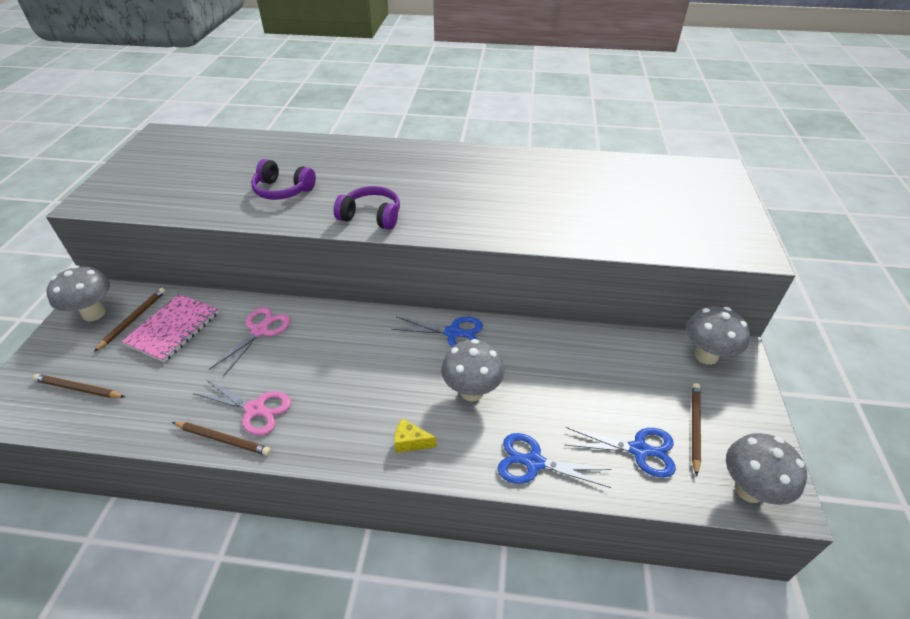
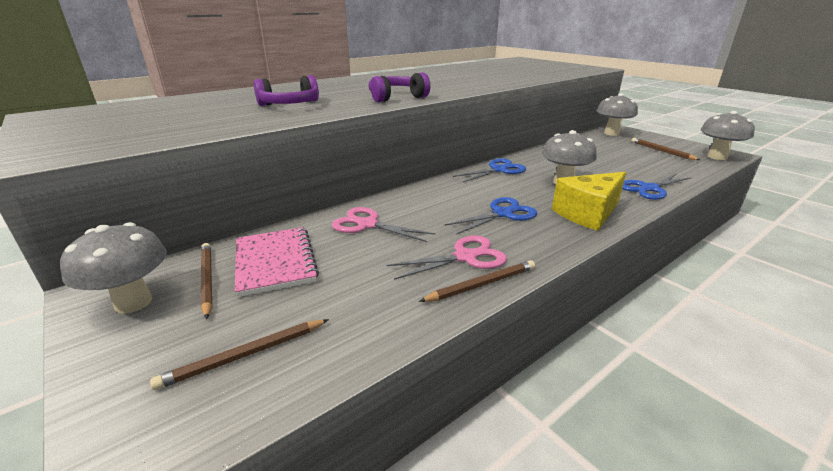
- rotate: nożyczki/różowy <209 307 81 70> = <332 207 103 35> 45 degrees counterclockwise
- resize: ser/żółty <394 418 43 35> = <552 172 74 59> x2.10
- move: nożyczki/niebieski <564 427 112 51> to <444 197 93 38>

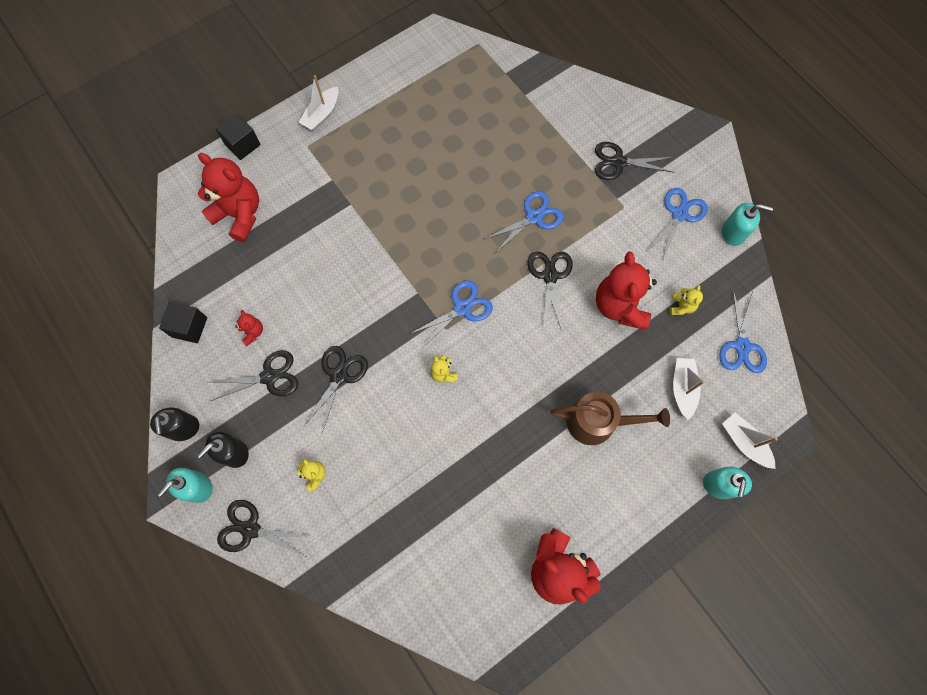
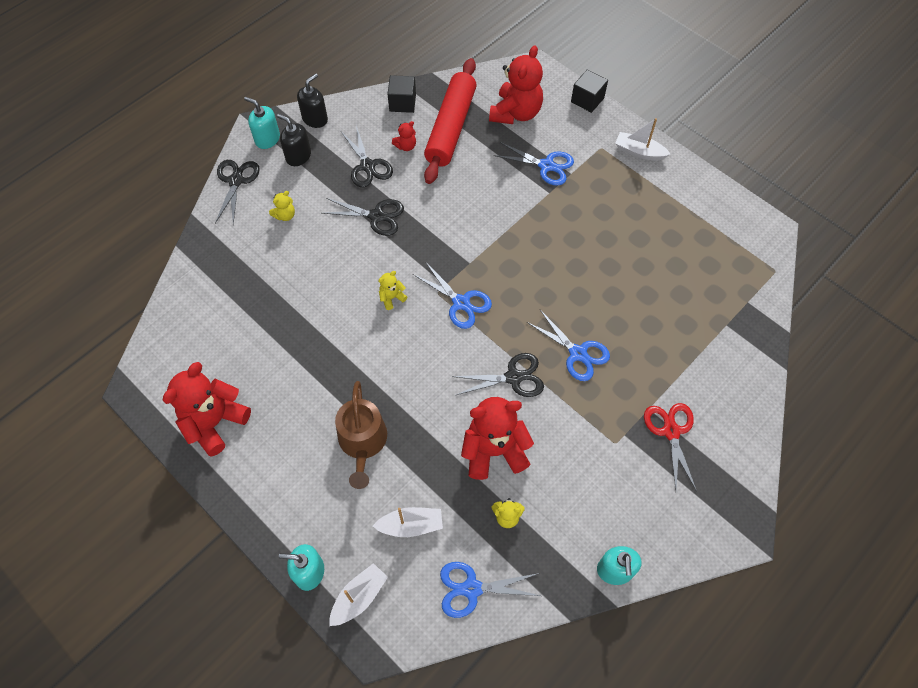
- recolor: nożyczki/czarny <595 142 79 38> to nożyczki/czerwony <644 403 53 89>
- move: nożyczki/niebieski <648 188 60 72> to <494 142 80 43>
- rotate: dozownik mydła/czarny <150 407 49 34> = <297 73 31 55> 150 degrees clockwise
- insert: wałek do ciasta/czerwony <424 58 53 126>

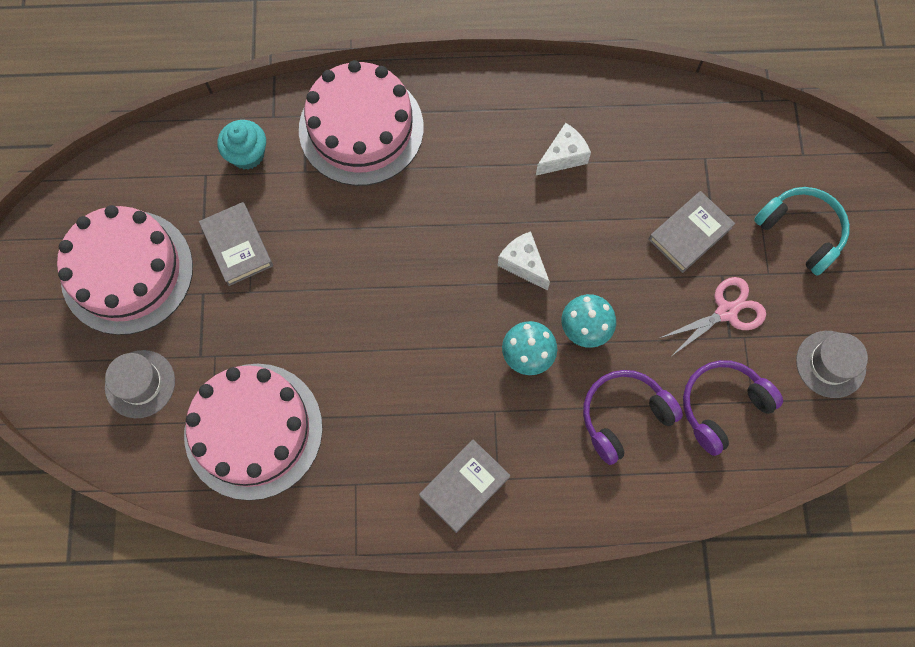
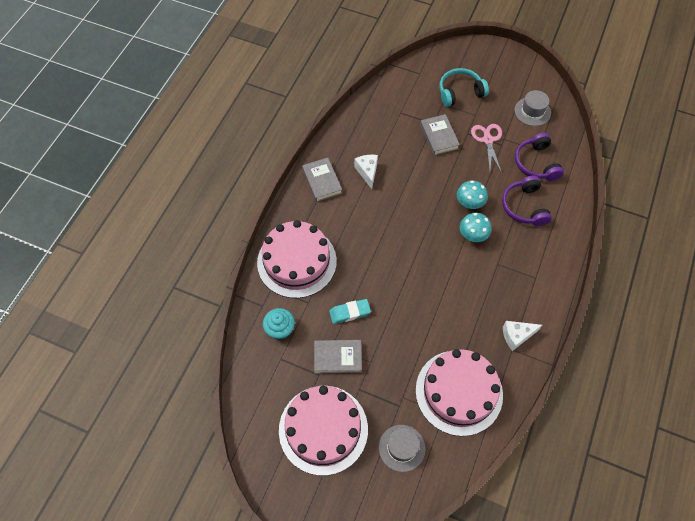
- move: ser/biały <498 231 52 60> to <503 321 39 30>
- move: książka/szary <419 440 91 93> to <302 158 40 44>
- insert: gumka do mazania/turkusowy <329 299 42 25>

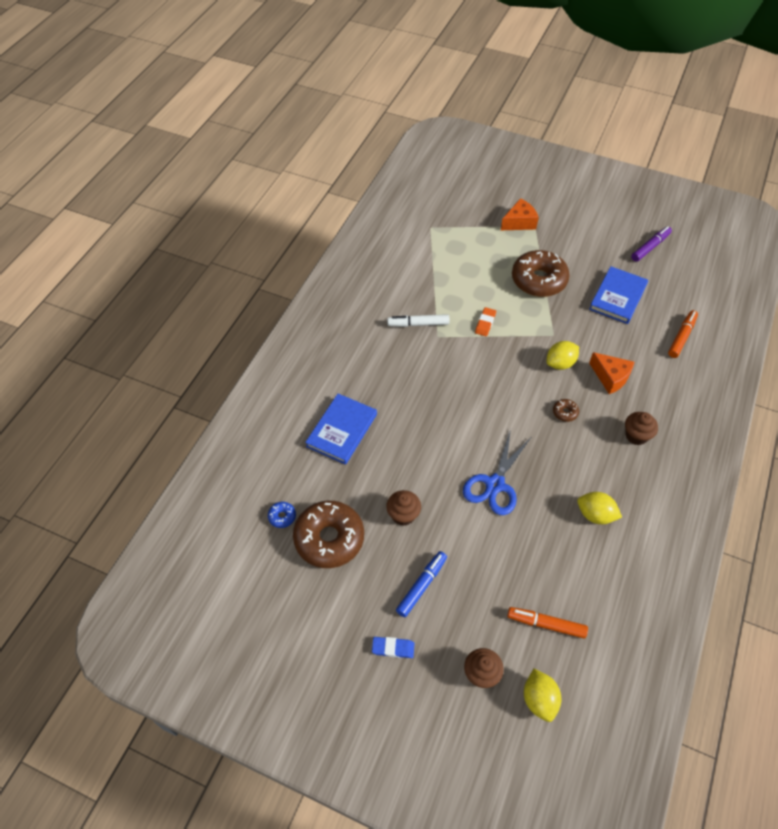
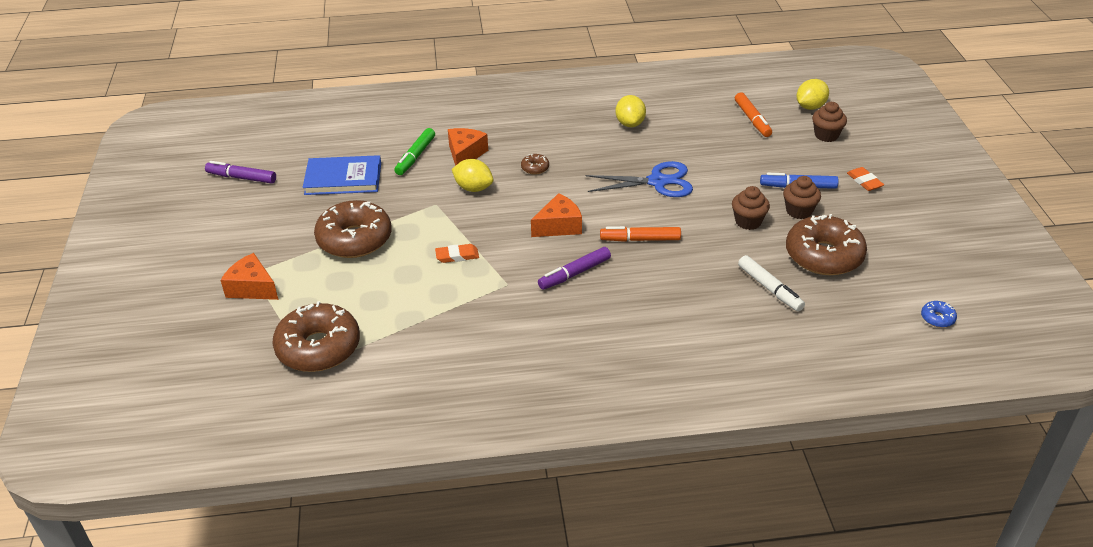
- move: flamaster/pomarańczowy <668 310 30 48> to <600 226 81 16>
- move: flamaster/biały <387 314 63 13> to <738 255 67 57>
- delete: książka/niebieski <305 394 72 71>
- move: muffinka/brązowy <625 412 33 33> to <783 176 38 43>
- move: donut/niebieski <268 502 28 26> to <921 301 36 27>
- recolor: gumka do mazania/niebieski <372 637 43 21> to gumka do mazania/pomarańczowy <847 167 37 24>
- insert: flamaster/zielony <394 128 41 47>
- insert: ser/pomarańczowy <531 193 51 44>
- insert: flamaster/fioletowy <538 247 73 43>
- insert: donut/brązowy <272 301 88 71>

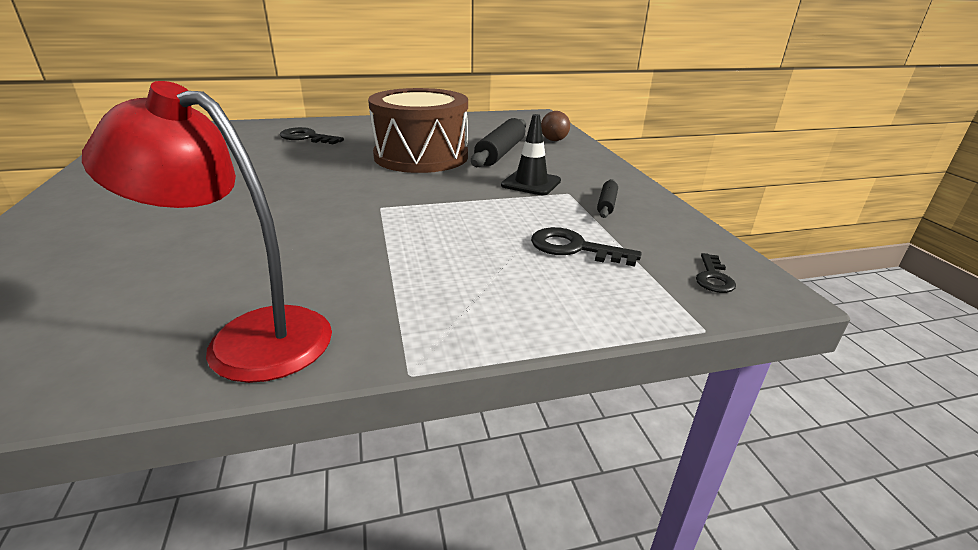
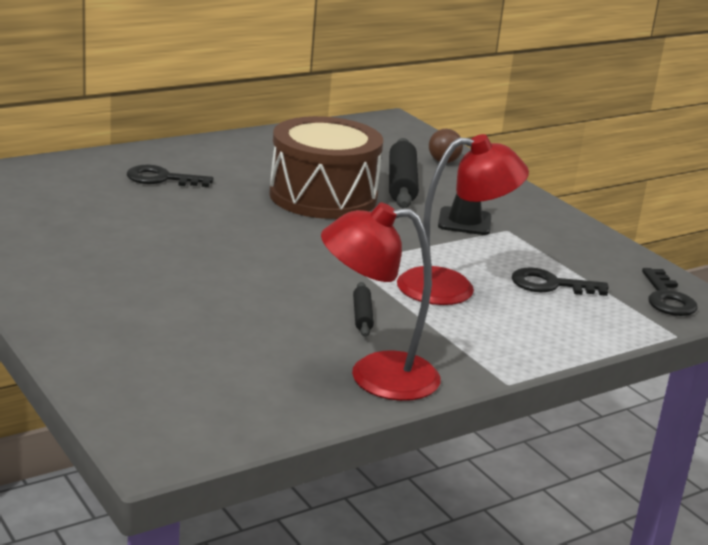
- move: wałek do ciasta/czarny <597 179 21 39> to <353 282 21 55>
- resize: klucz/czarny <696 253 40 40> = <642 268 56 48> x1.60
- insert: lampka/czerwony <397 134 132 171>

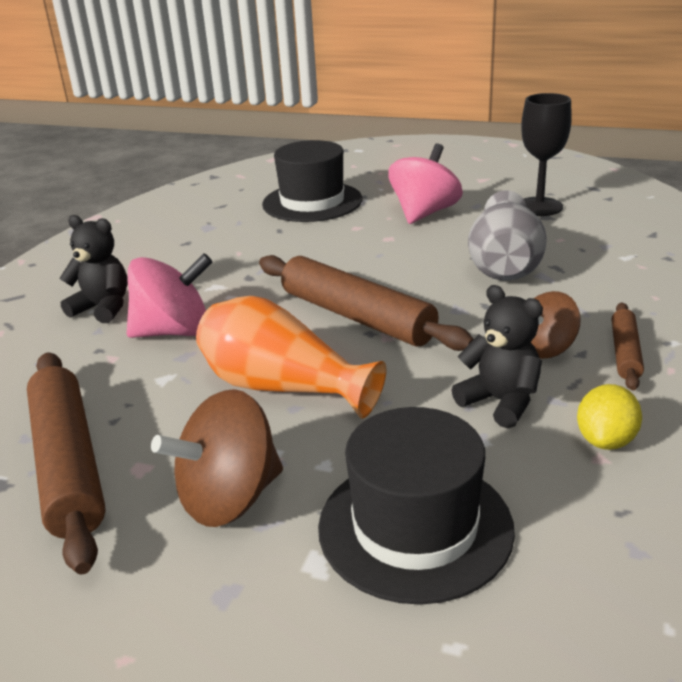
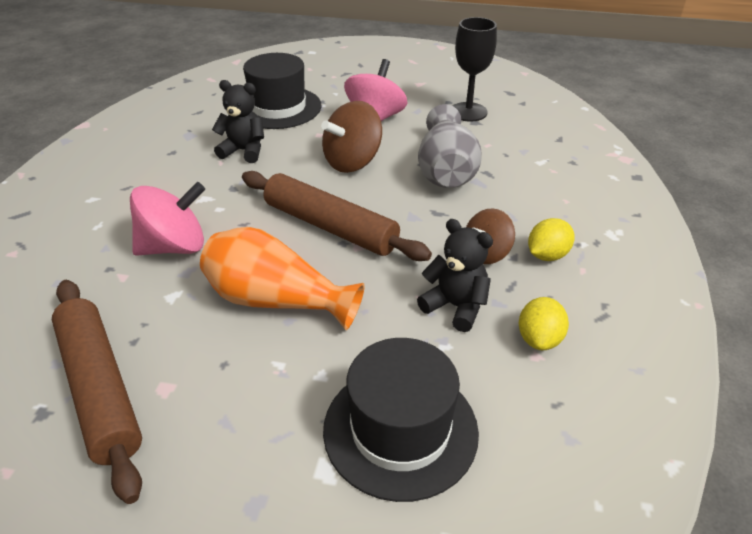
- move: miś/czarny <59 215 69 108> to <212 80 52 83>
- replace: wałek do ciasta/brązowy <612 303 32 87> to cytryna/żółty <528 218 47 43>
- move: bączek/brązowy <151 389 132 138> to <321 101 61 72>

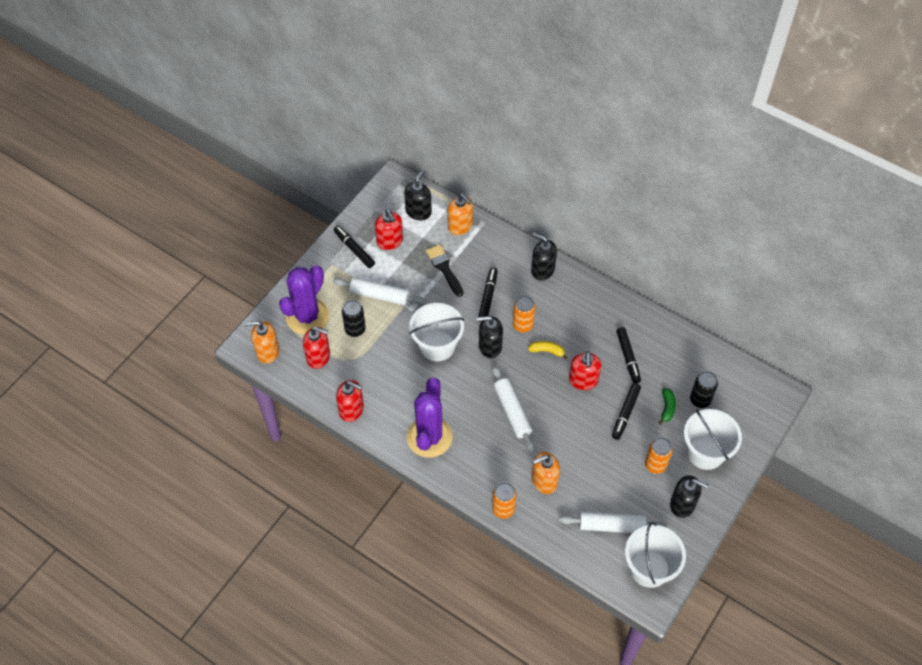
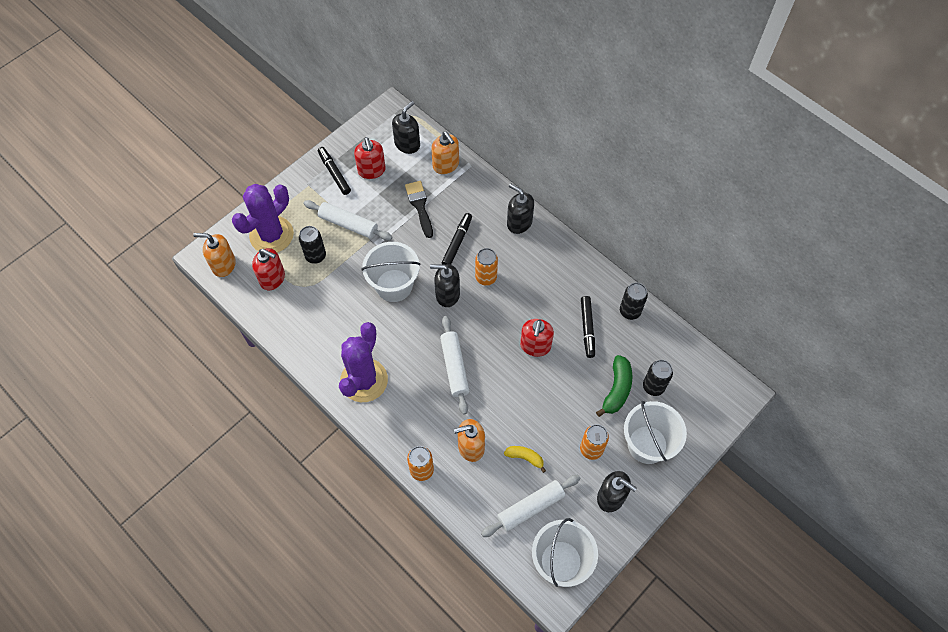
- move: banan/żółty <528 341 40 18> to <504 446 42 27>
- delete: dozownik mydła/czerwony <336 380 28 42>
- delete: flamaster/czarny <612 383 29 57>
- resize: banan/zielony <659 388 17 37> = <596 355 36 62> x1.58
- rotate: wałek do ciasta/biały <559 512 108 21> = <481 475 100 62> 45 degrees counterclockwise
- insert: puszka/czarny <620 283 28 37>

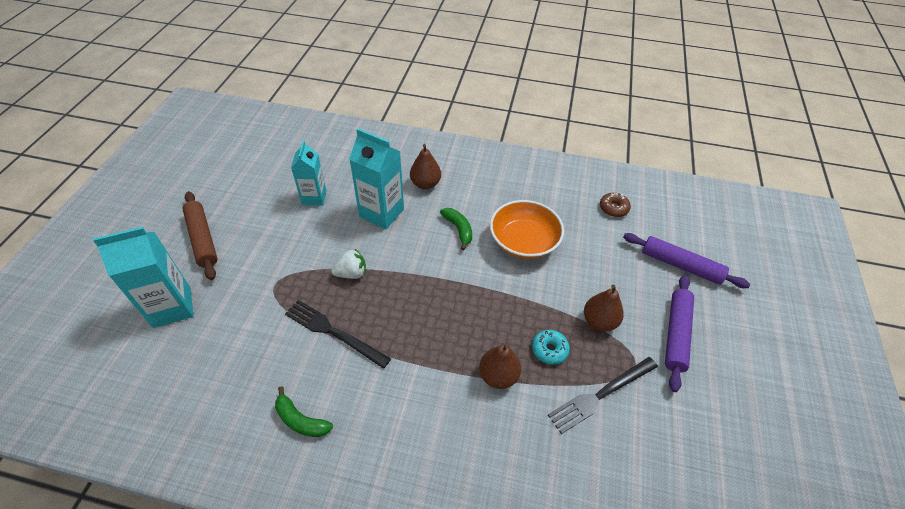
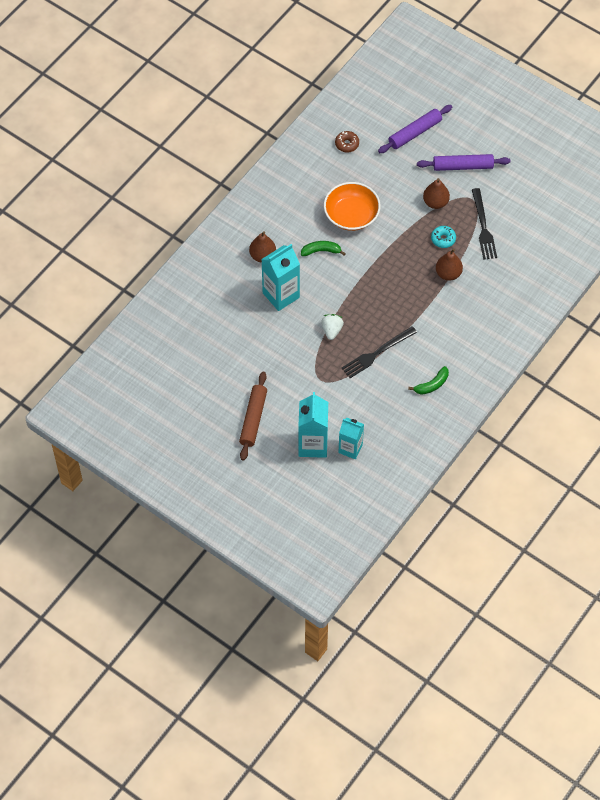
- move: karton mleka/turkusowy <291 141 36 65> to <338 417 26 42>
- rotate: wałek do ciasta/brązowy <183 191 35 89> = <239 372 28 89> 75 degrees counterclockwise
- rotate: wałek do ciasta/fioletowy <665 275 29 117> = <417 154 93 17> 45 degrees counterclockwise

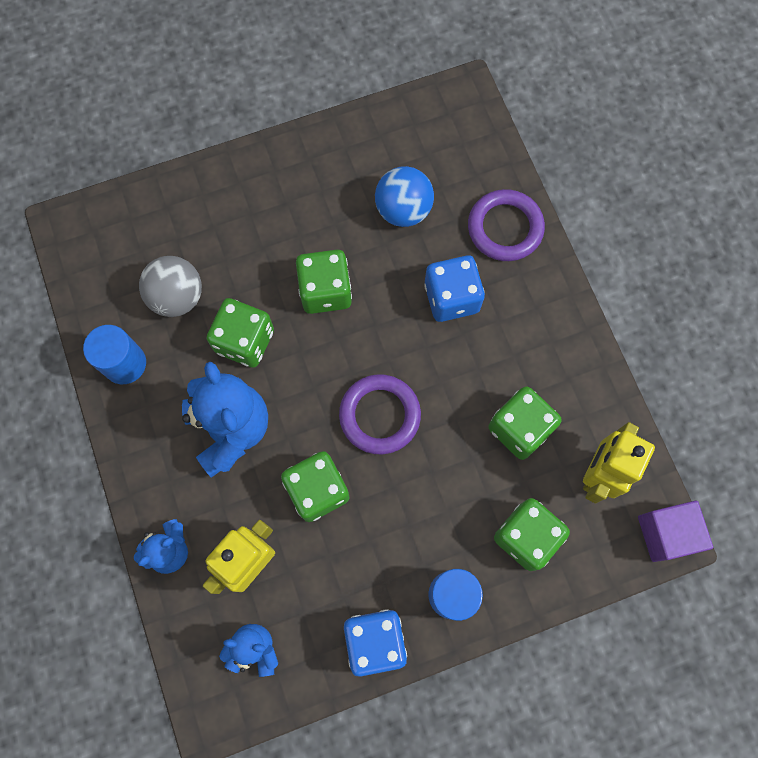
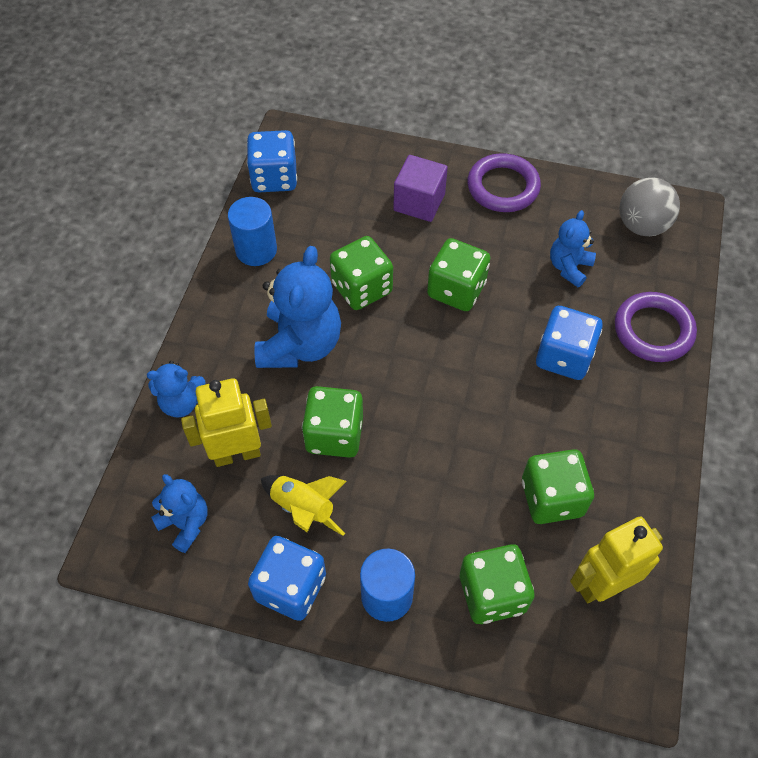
- replace: piłka/niebieski <375 166 59 61> to miś/niebieski <550 210 46 77>
- move: piłka/szary <139 256 63 61> to <620 177 60 59>
- move: pierścień/fioletowy <339 374 82 80> to <467 153 74 59>
- move: sześcian/fioletowy <638 501 75 61> to <393 155 55 67>
- insert: kostka do gry/niebieski <247 130 50 62>
- insert: rakieta/żółty <261 475 86 61>

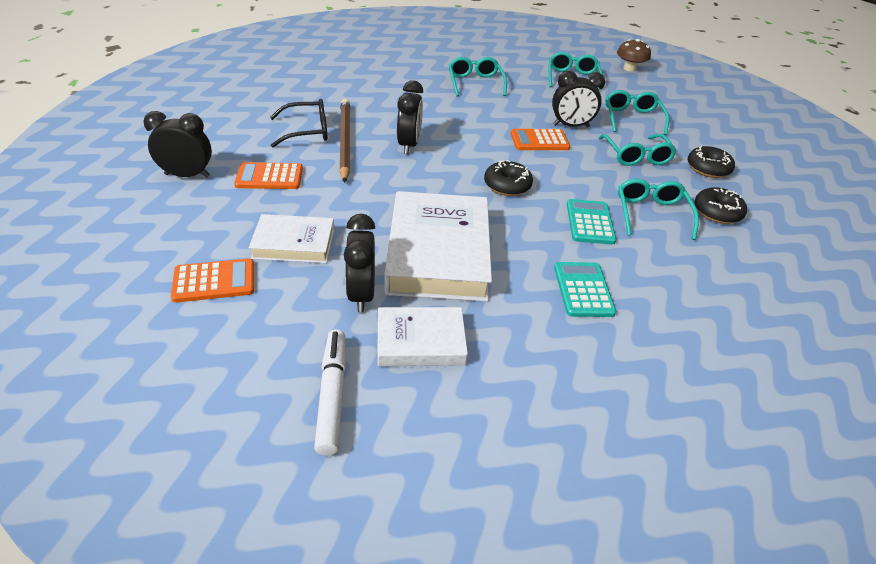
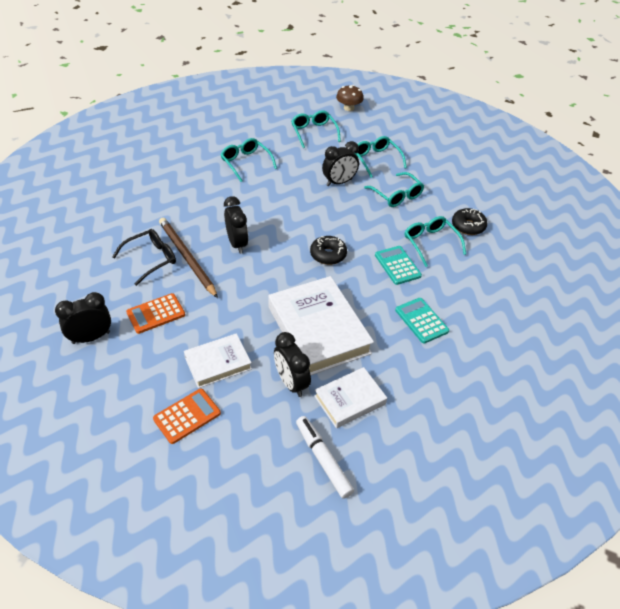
- delete: kalkulator/pomarańczowy <510 129 60 21>
- delete: donut/czarny <688 146 47 32>

